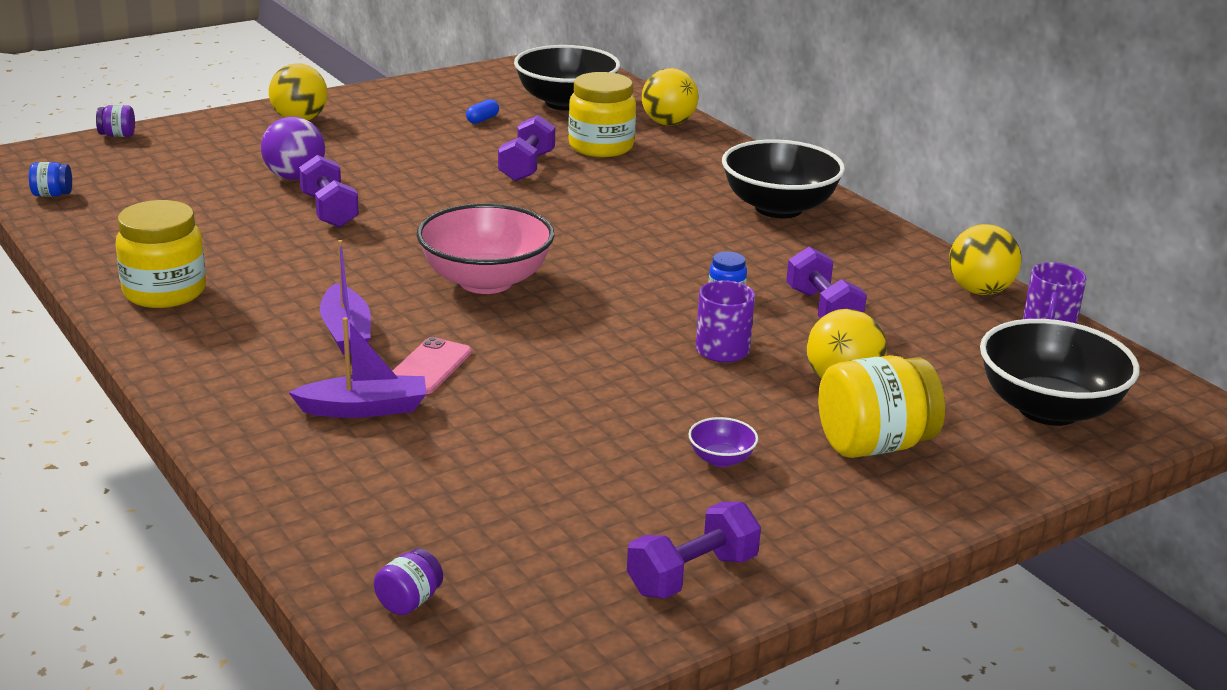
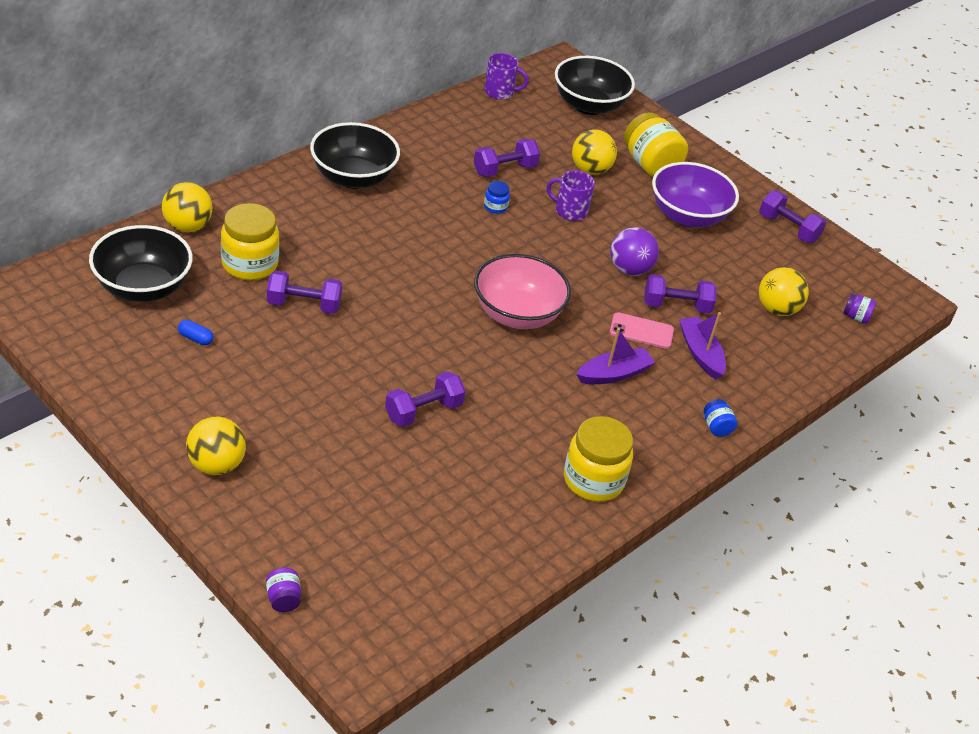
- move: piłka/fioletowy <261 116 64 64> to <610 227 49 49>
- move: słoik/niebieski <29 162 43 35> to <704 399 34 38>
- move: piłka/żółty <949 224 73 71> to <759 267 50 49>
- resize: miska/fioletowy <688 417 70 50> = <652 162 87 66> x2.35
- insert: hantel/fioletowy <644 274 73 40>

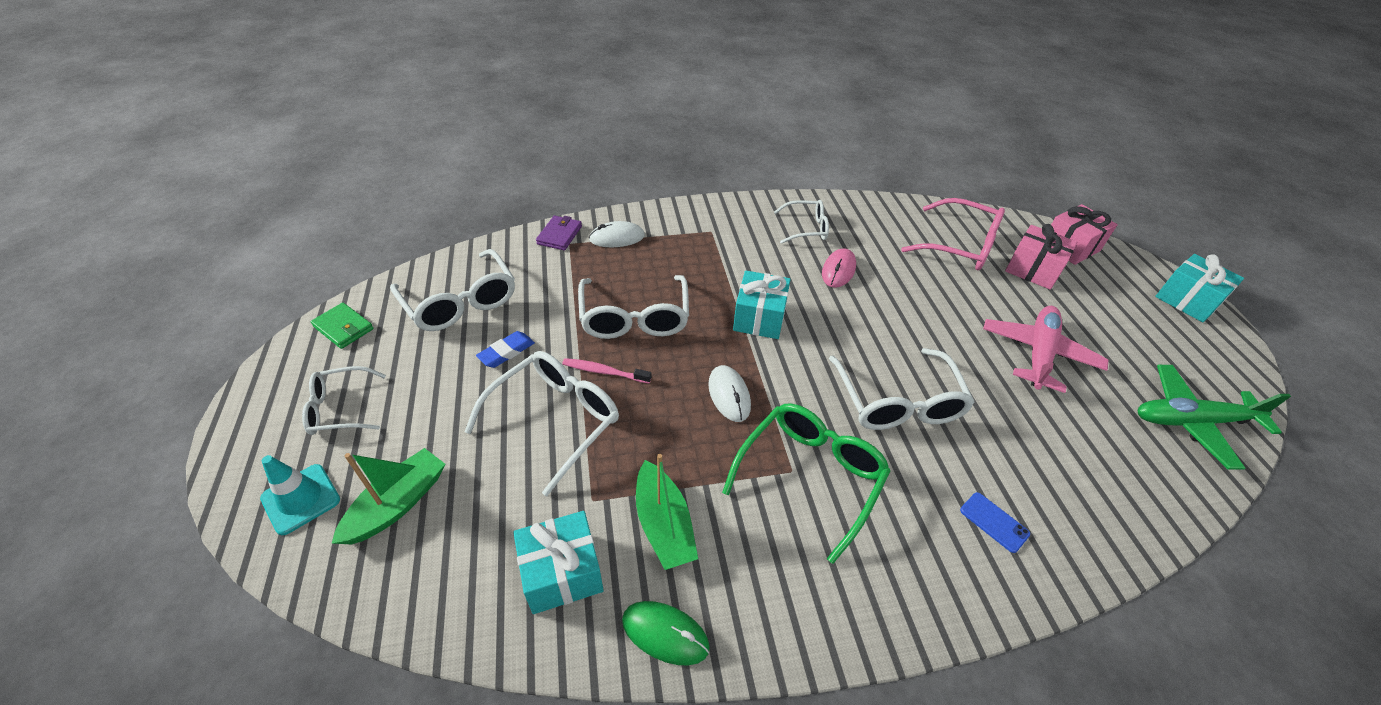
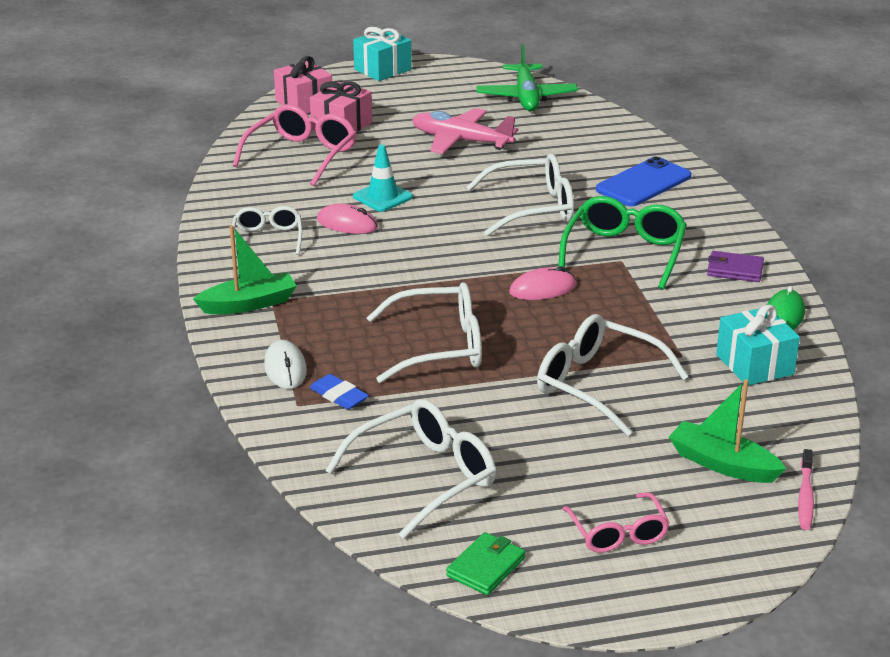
- move: portfel/fioletowy <536 216 46 34> to <707 251 57 31>
- delete: prezent/turkusowy <733 271 58 68>
- move: gumka do mazania/niebieski <476 331 59 37> to <309 374 60 36>
- move: szczoteczka do zębów/różowy <562 358 90 25> to <798 449 16 81>
- recolor: myszka/biały <708 365 43 57> to myszka/różowy <509 266 67 34>
- recolor: okulary/biały <302 366 84 69> to okulary/różowy <563 492 107 61>
- rotate: okulary/zielony <722 403 168 161> = <558 196 129 94> 75 degrees clockwise
- move: łódka/zielony <636 454 62 116> to <193 225 103 89>
- move: pachołek/turkusowy <260 455 80 80> to <353 144 60 68>
- resize: telefon/niebieski <960 492 70 61> = <596 157 95 50> x2.02

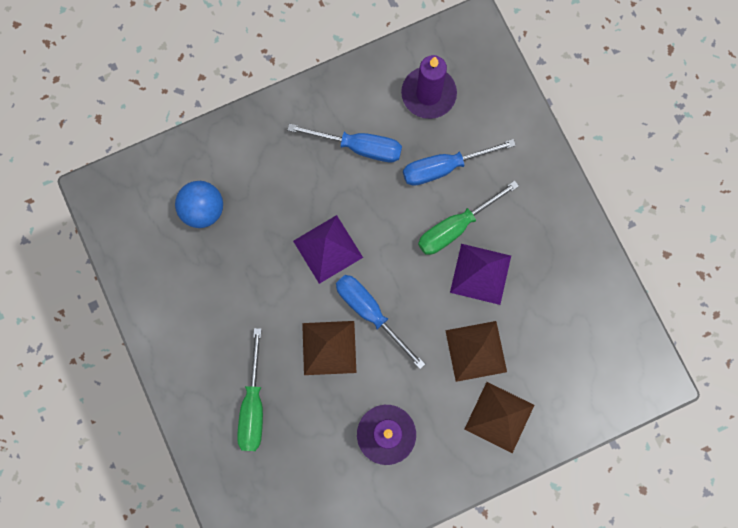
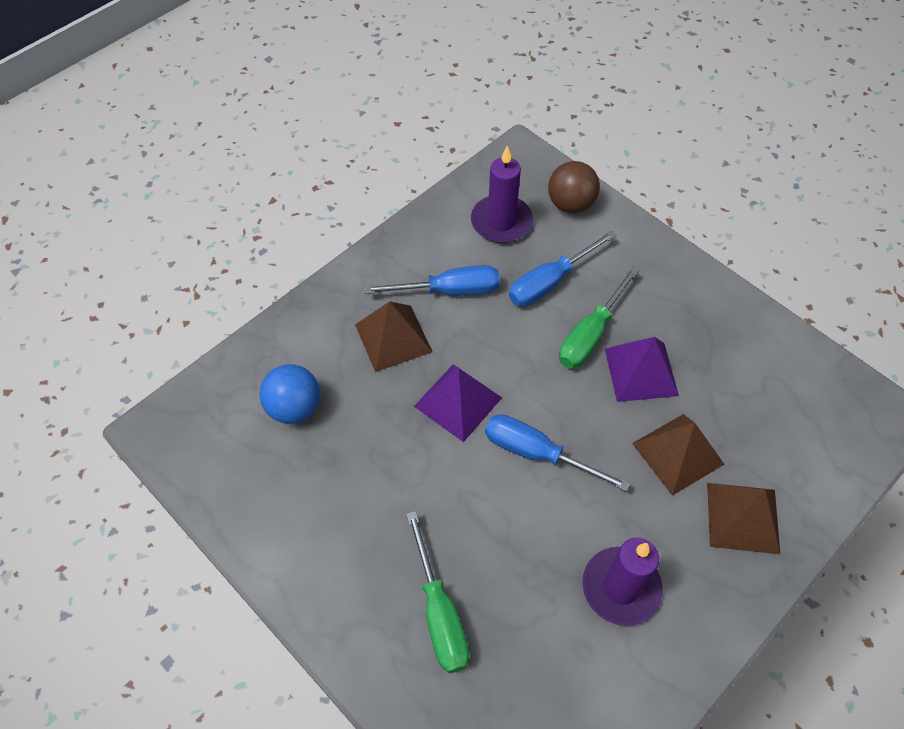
- move: piramida/brązowy <302 321 54 54> to <355 301 78 71>
- insert: piłka/brązowy <548 161 52 52>

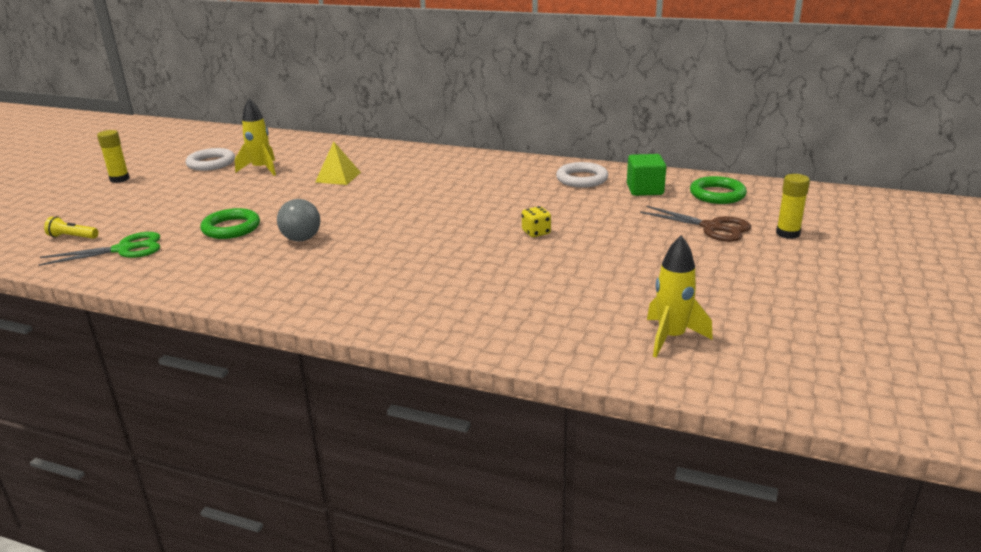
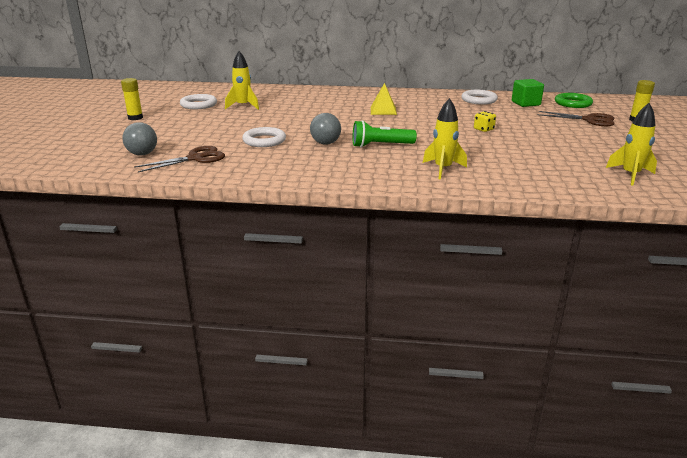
- move: piramida/żółty <315 142 46 43> to <371 83 26 32>
- recolor: pierścień/zielony <200 208 60 31> to pierścień/biały <242 127 44 20>
- replace: latarka/żółty <44 217 54 22> to piłka/szary <122 122 35 34>
- recolor: nożyczki/zielony <38 232 122 34> to nożyczki/brązowy <134 146 91 26>
- insert: rakieta/żółty <423 98 44 81>
- insert: latarka/zielony <352 120 65 27>

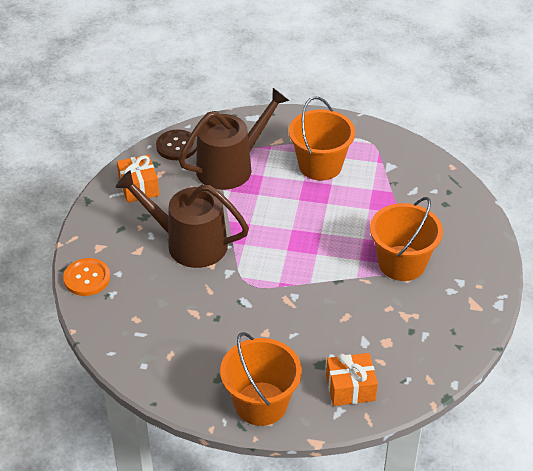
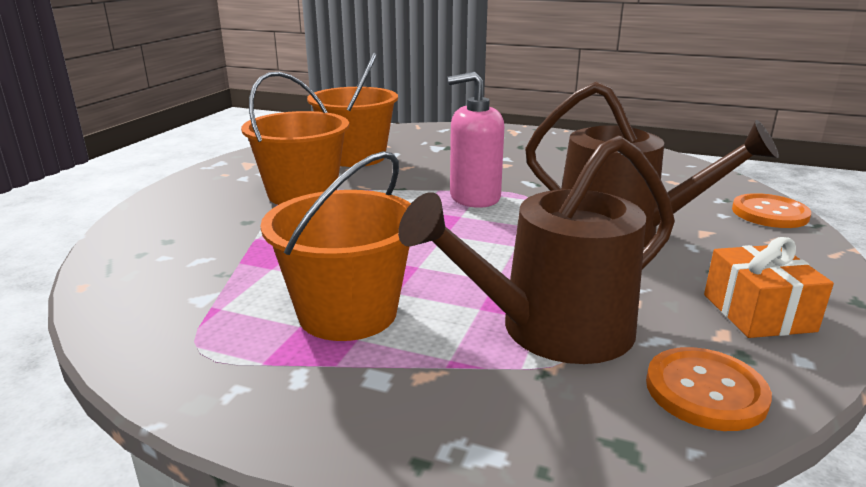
- recolor: guzik/brązowy <156 130 41 30> to guzik/pomarańczowy <646 347 126 84>
- move: wiadro/pomarańczowy <220 332 82 94> to <307 53 91 114>
- delete: prezent/pomarańczowy <326 353 52 53>
- insert: dozownik mydła/różowy <447 72 57 136>

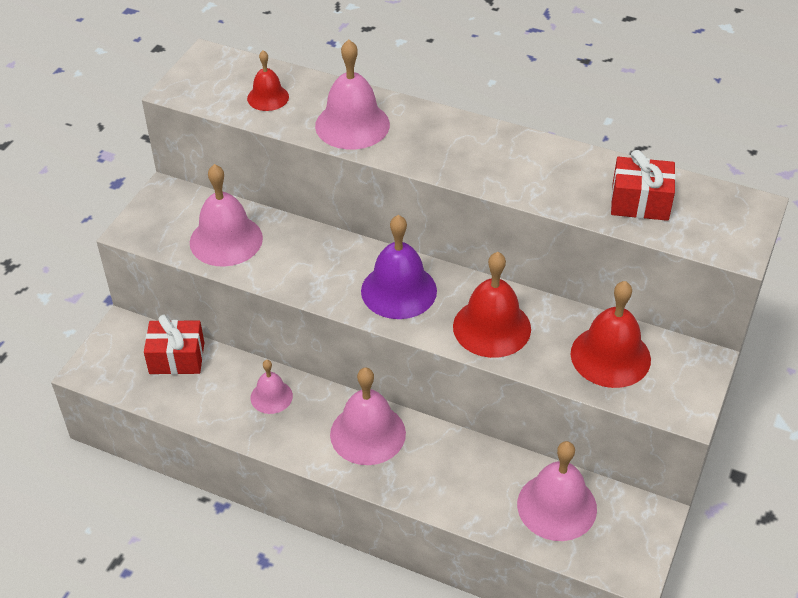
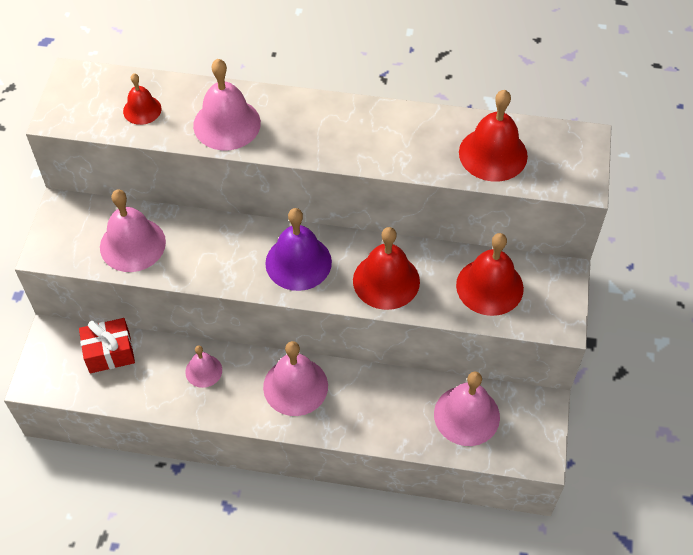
- replace: prezent/czerwony <611 150 65 71> to dzwonek/czerwony <459 90 69 92>

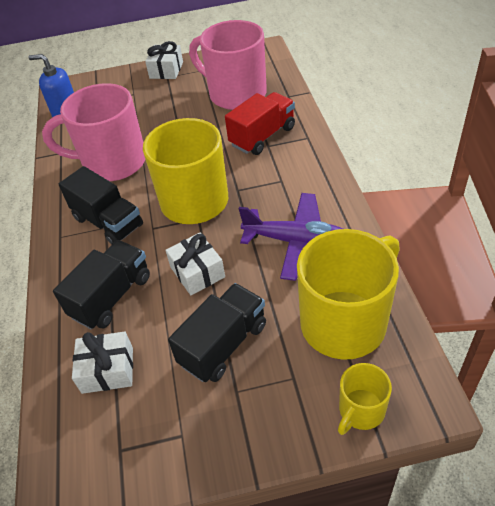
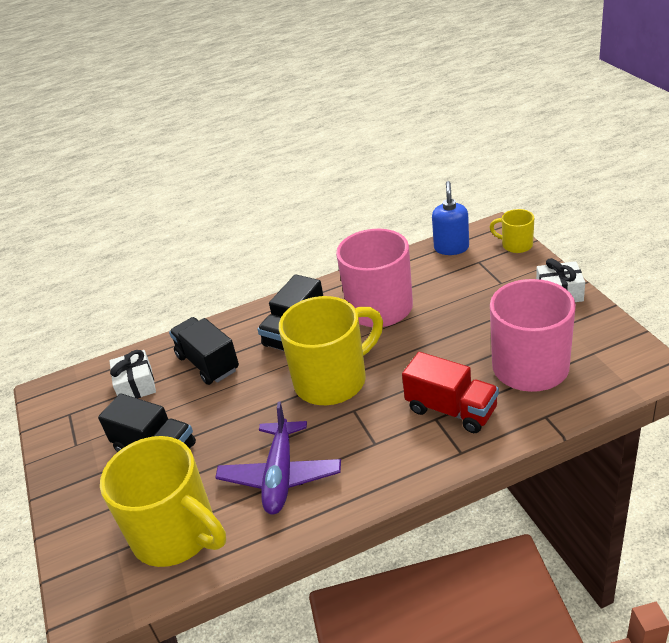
- delete: prezent/biały <165 233 60 62>
- rotate: ciężarówka/czarny <53 240 97 89> = <169 317 70 68> 150 degrees counterclockwise
- move: kubek/żółty <338 363 54 72> to <490 209 44 44>

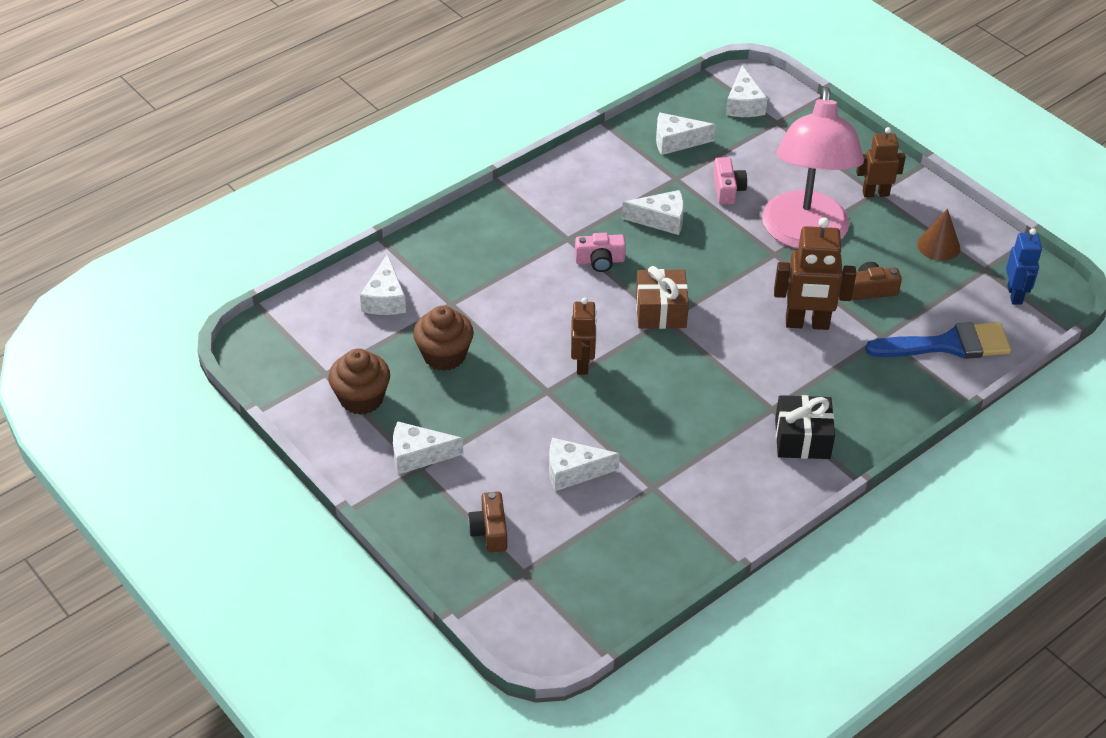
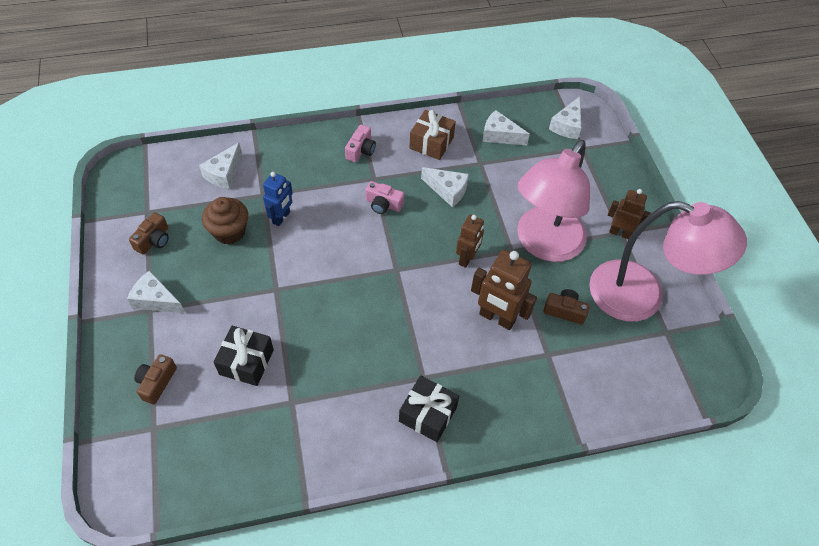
- move: aparat fotograficzny/różowy <713 157 34 48> to <345 124 31 38>
- replace: stożek/brązowy <917 209 43 52> to lampka/różowy <589 201 158 121>
- move: robot/niebieski <1006 228 36 76> to <263 172 30 54>
- move: prezent/brązowy <636 266 53 63> to <409 110 47 50>
- move: robot/brązowy <571 297 26 78> to <456 215 28 53>
- delete: pędzel/niebieski <865 322 146 37>
- replace: muffinka/brązowy <328 348 62 67> to aparat fotograficzny/brązowy <129 212 40 43>
- replace: ser/biały <549 438 71 53> to prezent/czarny <214 326 60 60>

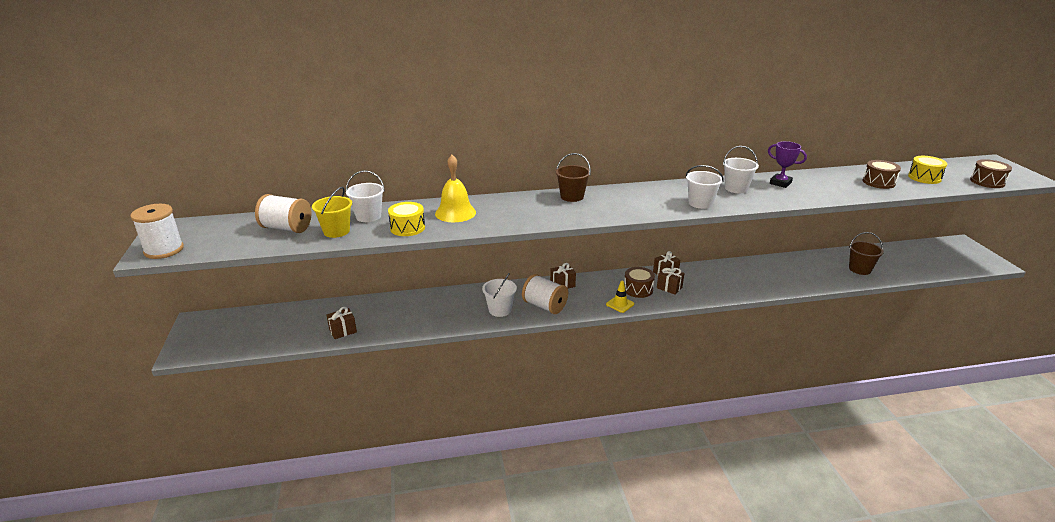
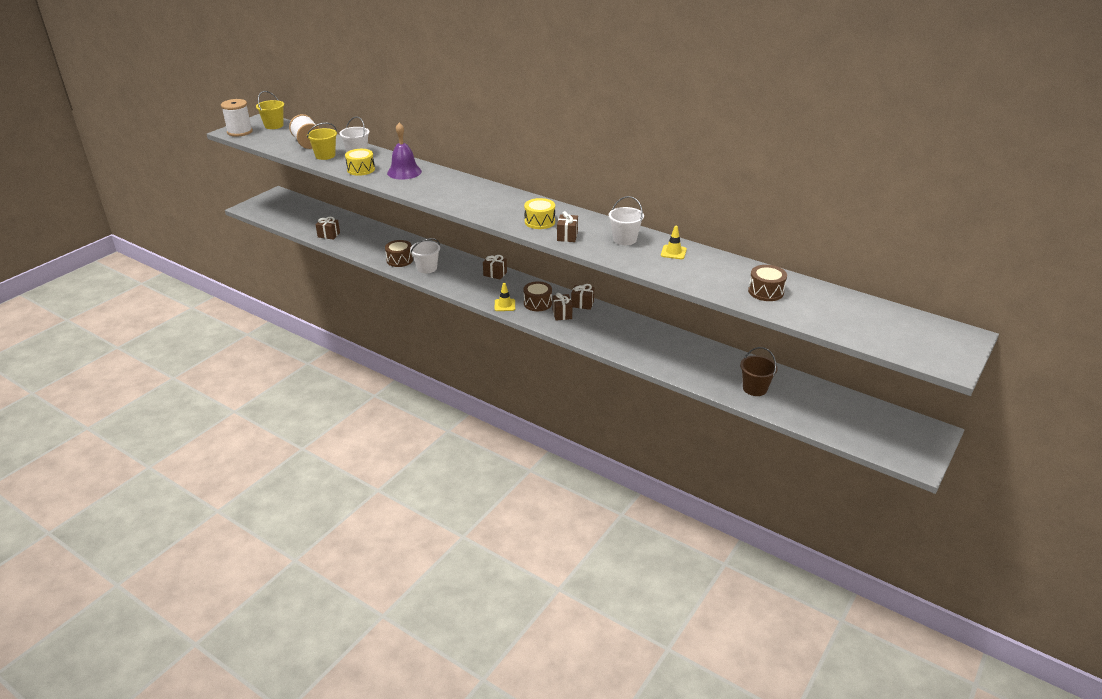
- replace: puchar/fioletowy <768 141 39 47> to pachołek/żółty <661 226 26 33>
- delete: wiadro/brązowy <555 153 36 49>
- recolor: dzwonek/żółty <435 155 41 67> to dzwonek/fioletowy <387 122 35 58>
- move: bęben/żółty <908 156 39 28> to <524 198 31 31>
- move: bęben/brązowy <970 159 42 29> to <385 240 28 27>
- replace: wiadro/biały <685 165 39 44> to prezent/brązowy <557 211 21 31>
- delete: szpulka/biały <522 274 46 40>
- insert: wiadro/żółty <256 91 28 38>

